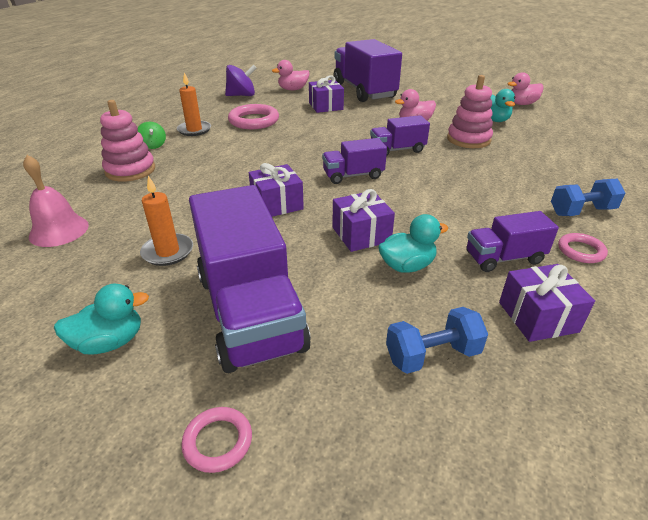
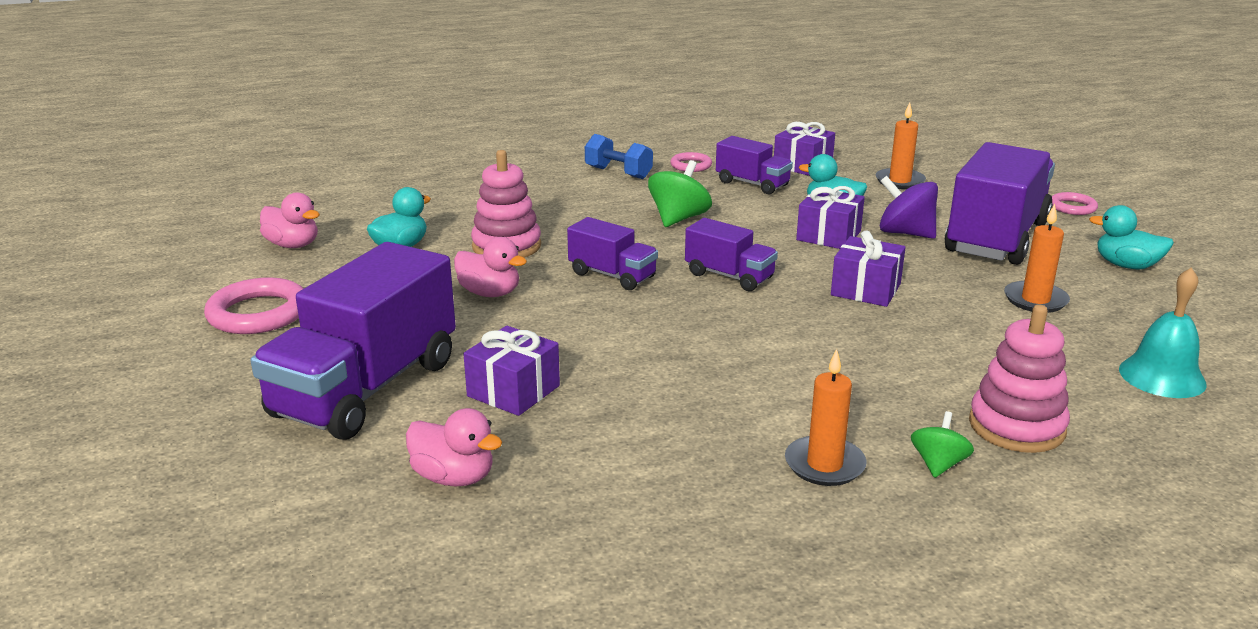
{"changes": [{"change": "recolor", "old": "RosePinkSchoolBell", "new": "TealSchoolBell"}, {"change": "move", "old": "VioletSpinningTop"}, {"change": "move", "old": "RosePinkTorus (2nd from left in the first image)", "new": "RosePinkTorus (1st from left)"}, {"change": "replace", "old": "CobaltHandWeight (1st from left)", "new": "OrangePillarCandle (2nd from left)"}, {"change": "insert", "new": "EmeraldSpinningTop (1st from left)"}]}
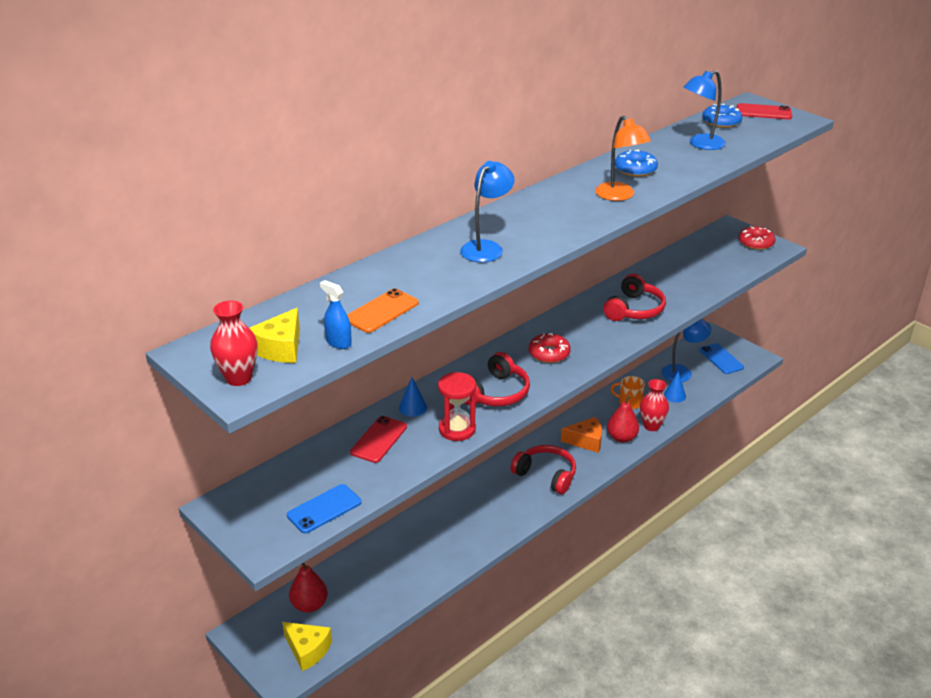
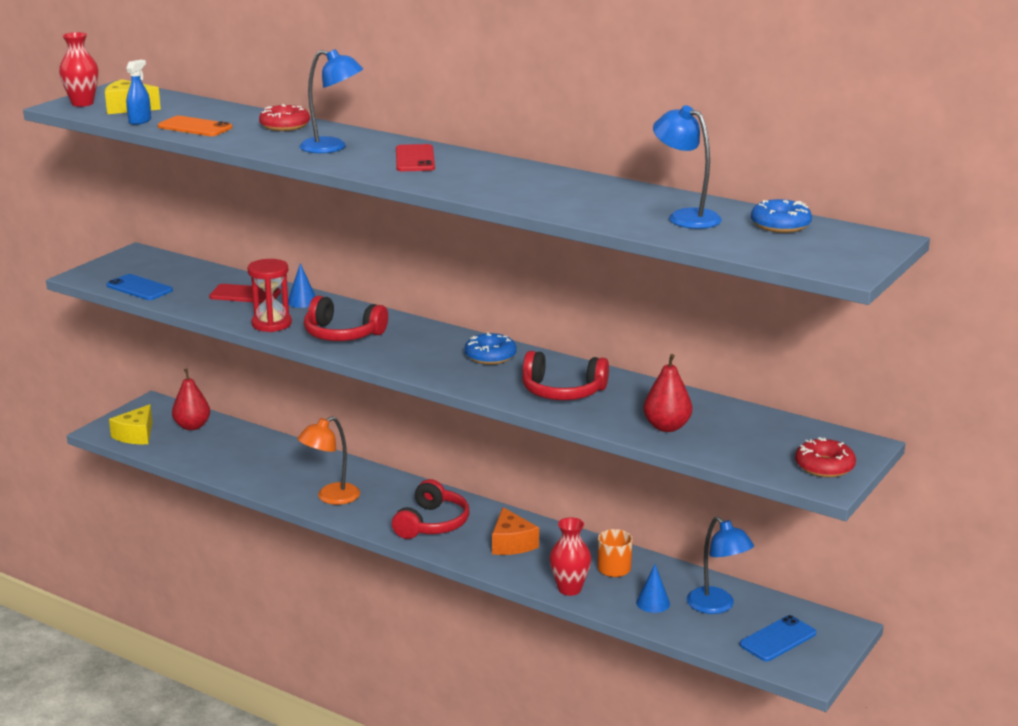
{"changes": [{"change": "move", "old": "ScarletDonut (1st from left)"}, {"change": "move", "old": "OrangeReadingLamp"}, {"change": "move", "old": "ScarletPearFruit (2nd from left)"}, {"change": "move", "old": "CobaltDonut (1st from left)"}, {"change": "move", "old": "ScarletMobilePhone (2nd from left)"}]}
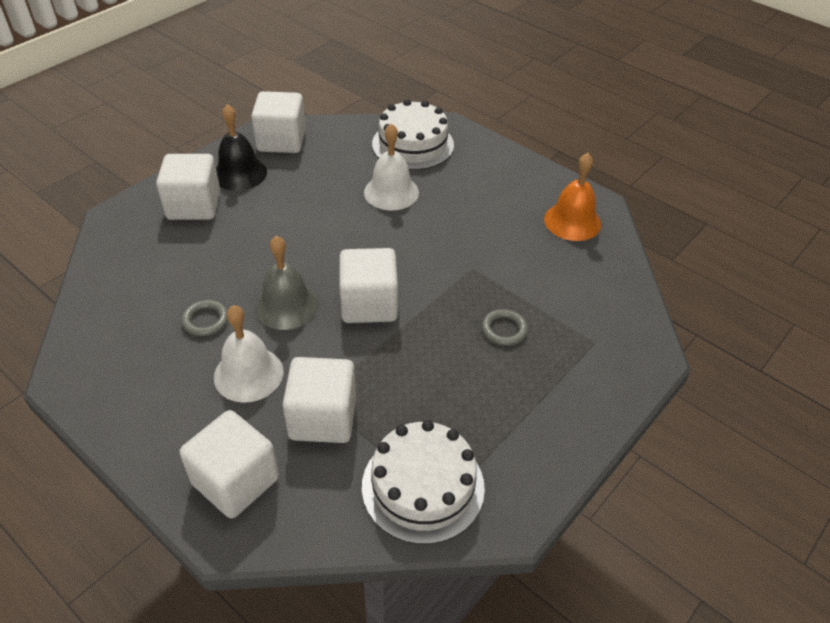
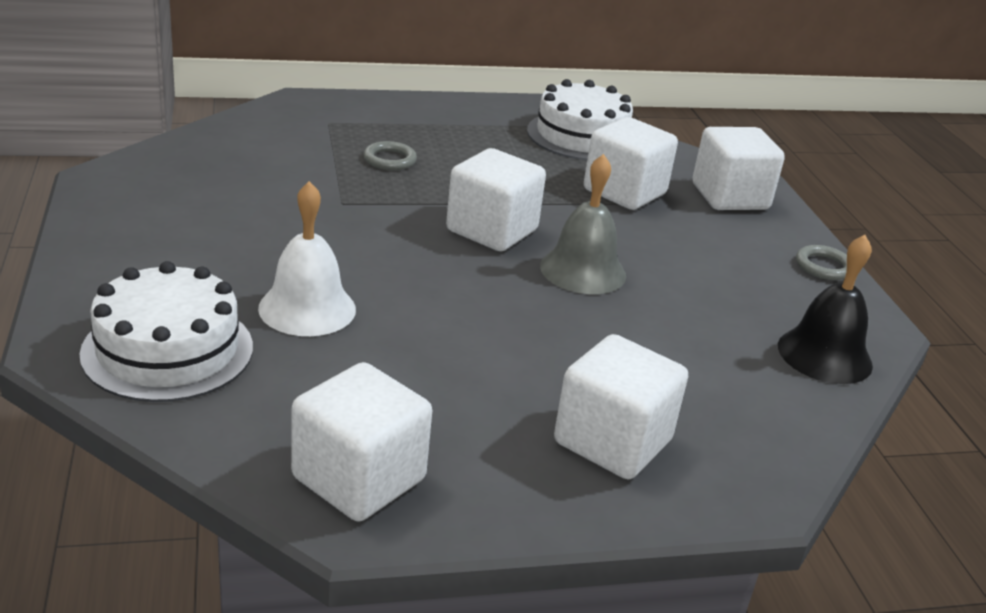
{"changes": [{"change": "move", "old": "GrayTorus (1st from left in the first image)", "new": "GrayTorus (2nd from left)"}, {"change": "delete", "old": "SnowWhiteSchoolBell (1st from left)"}, {"change": "move", "old": "BlackSchoolBell"}, {"change": "delete", "old": "OrangeSchoolBell"}]}
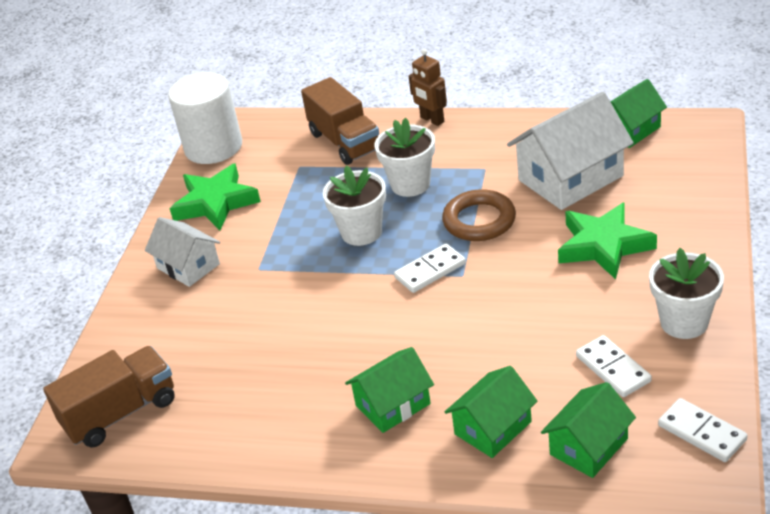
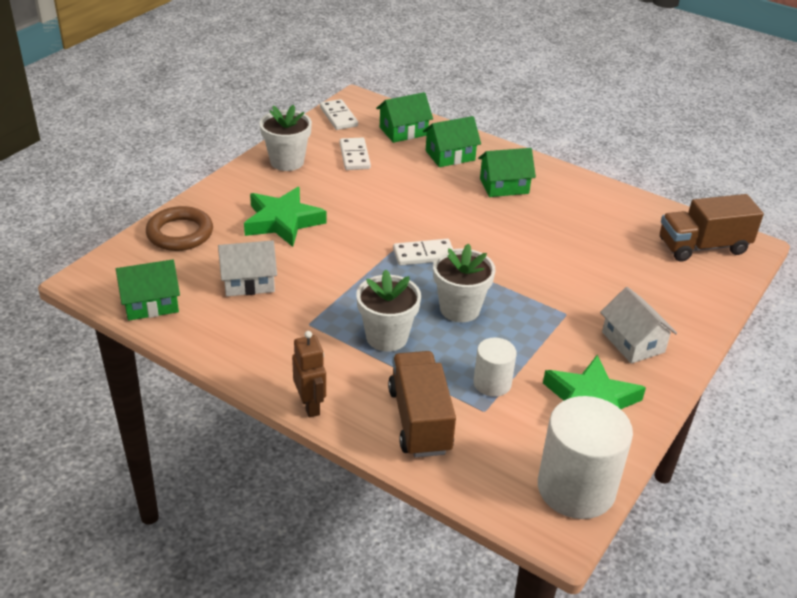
{"changes": [{"change": "move", "old": "BrownTorus"}, {"change": "resize", "old": "SnowWhiteHouse (2nd from left in the first image)", "factor": 0.61}, {"change": "insert", "new": "SnowWhiteCylinder (1st from left)"}]}
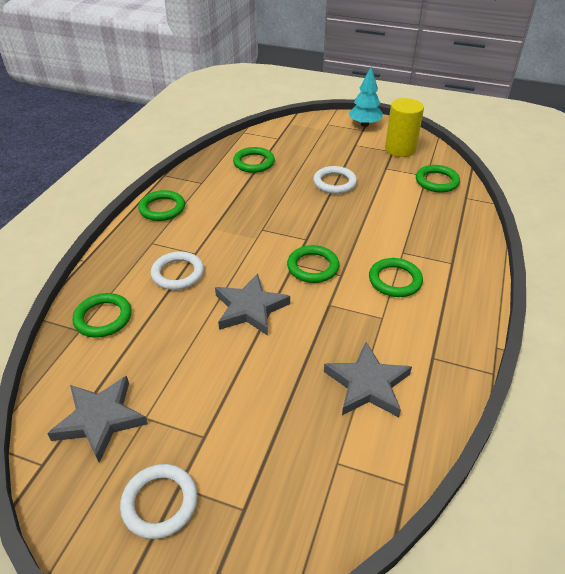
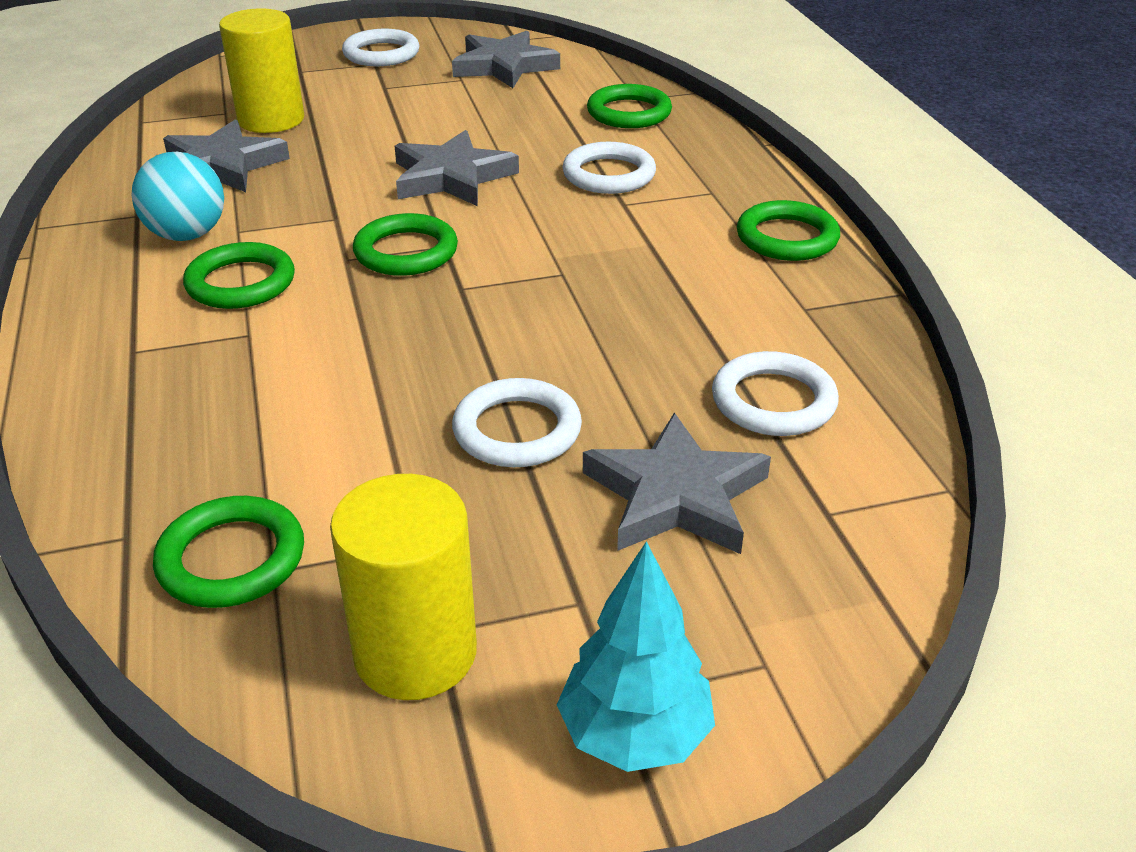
{"changes": [{"change": "recolor", "old": "EmeraldTorus (3rd from left)", "new": "SnowWhiteTorus (4th from left)"}, {"change": "insert", "new": "TealPlayBall"}, {"change": "insert", "new": "BrightYellowCylinder (1st from left)"}, {"change": "insert", "new": "GrayStar (4th from left)"}]}
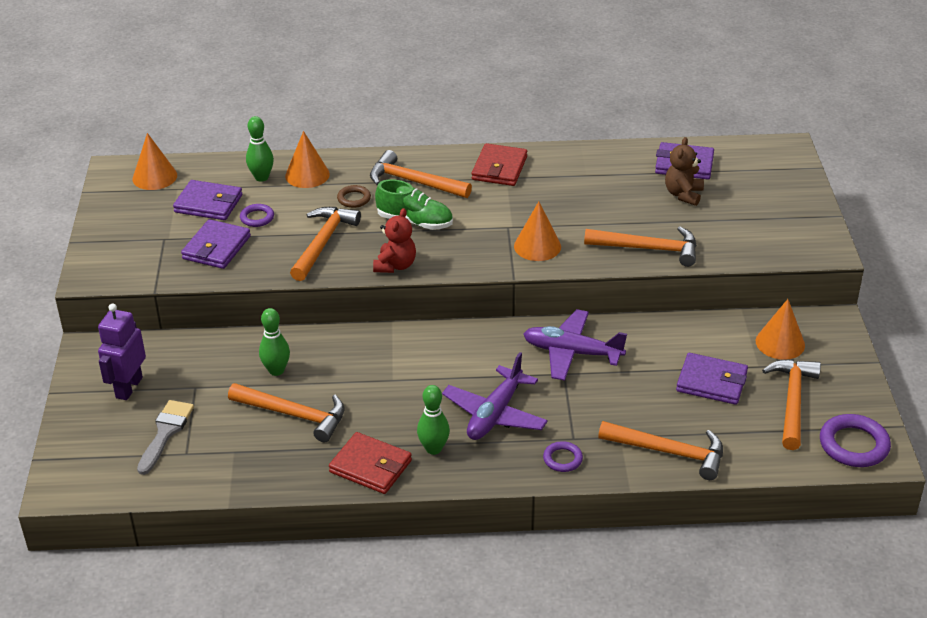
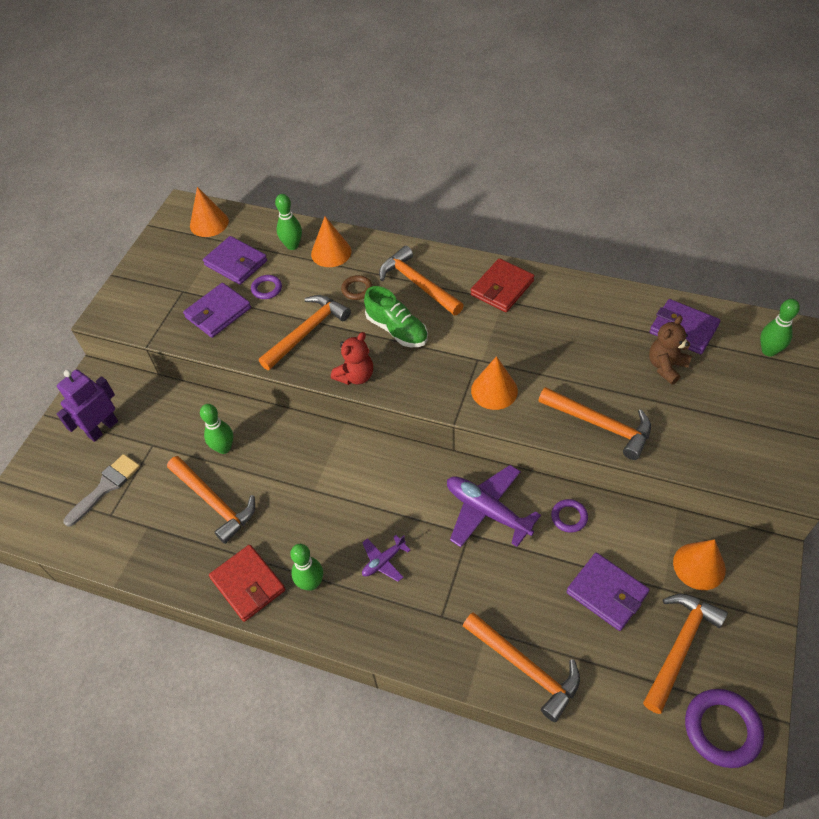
{"changes": [{"change": "resize", "old": "VioletPlane (1st from left)", "factor": 0.52}, {"change": "move", "old": "VioletTorus (2nd from left)"}, {"change": "insert", "new": "EmeraldBowlingPin (4th from left)"}]}
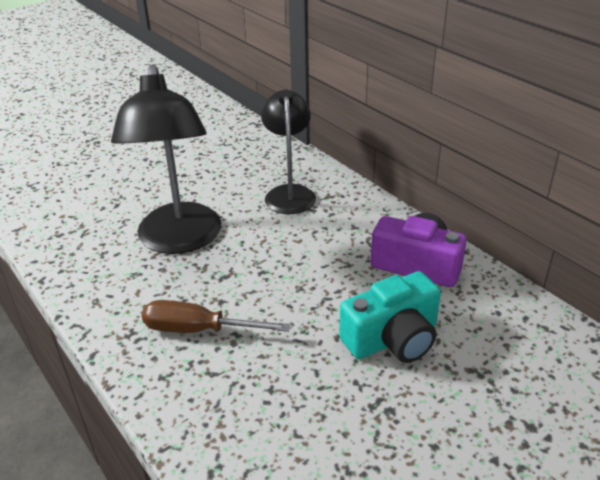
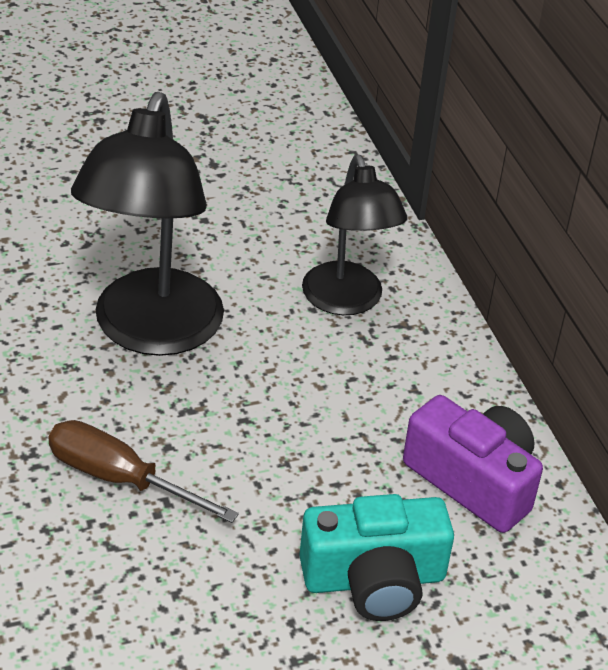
{"changes": [{"change": "rotate", "old": "BlackReadingLamp (2nd from left)", "degrees": 150}]}
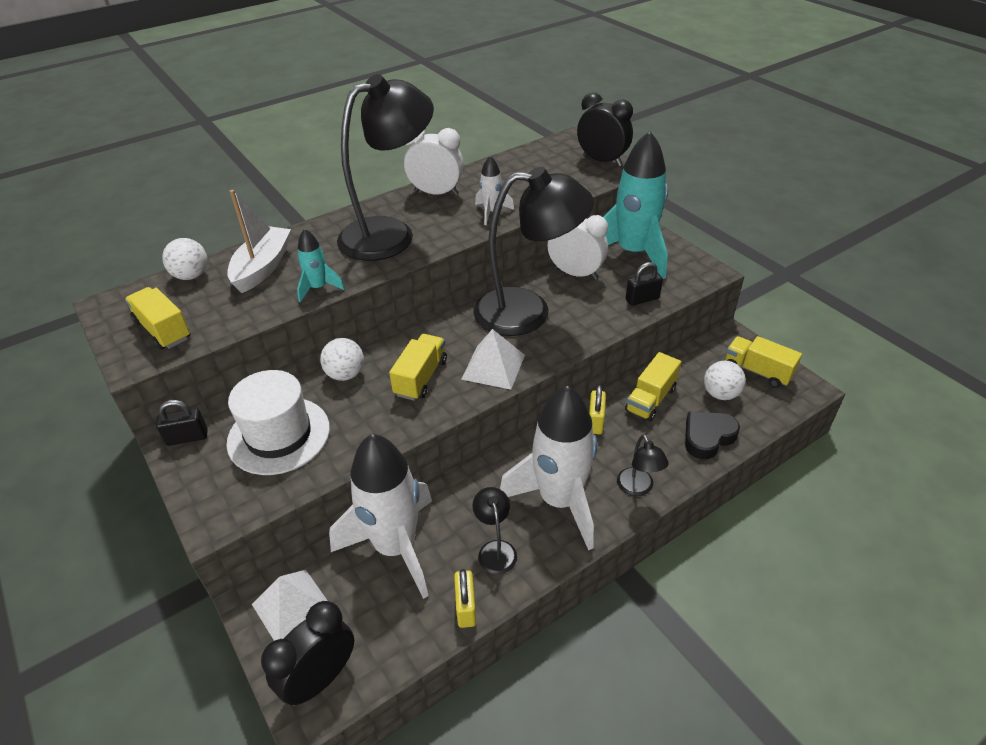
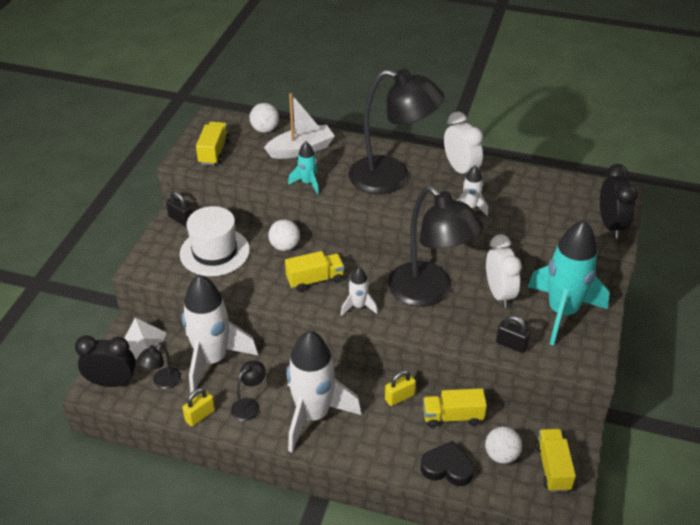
{"changes": [{"change": "replace", "old": "SnowWhiteSolidPyramid (2nd from left)", "new": "SnowWhiteSpaceship (3rd from left)"}, {"change": "move", "old": "BlackReadingLamp (4th from left in the first image)", "new": "BlackReadingLamp (1st from left)"}]}
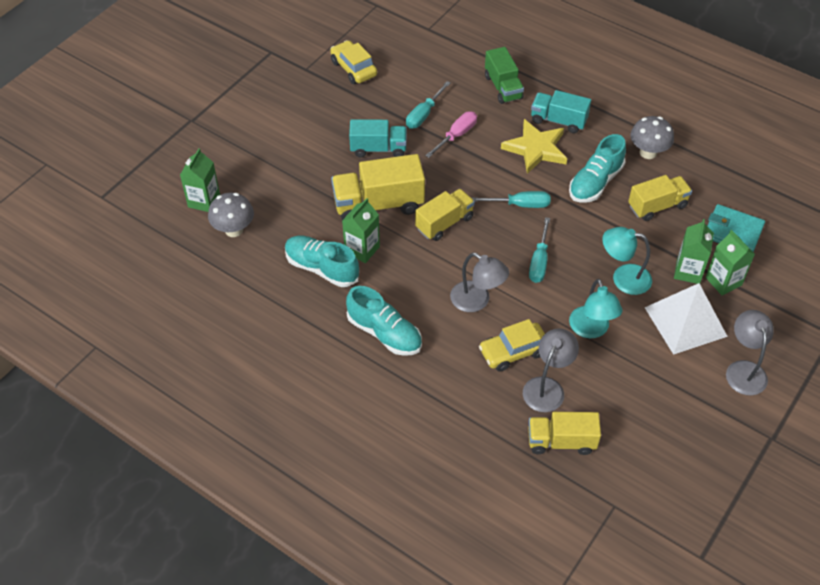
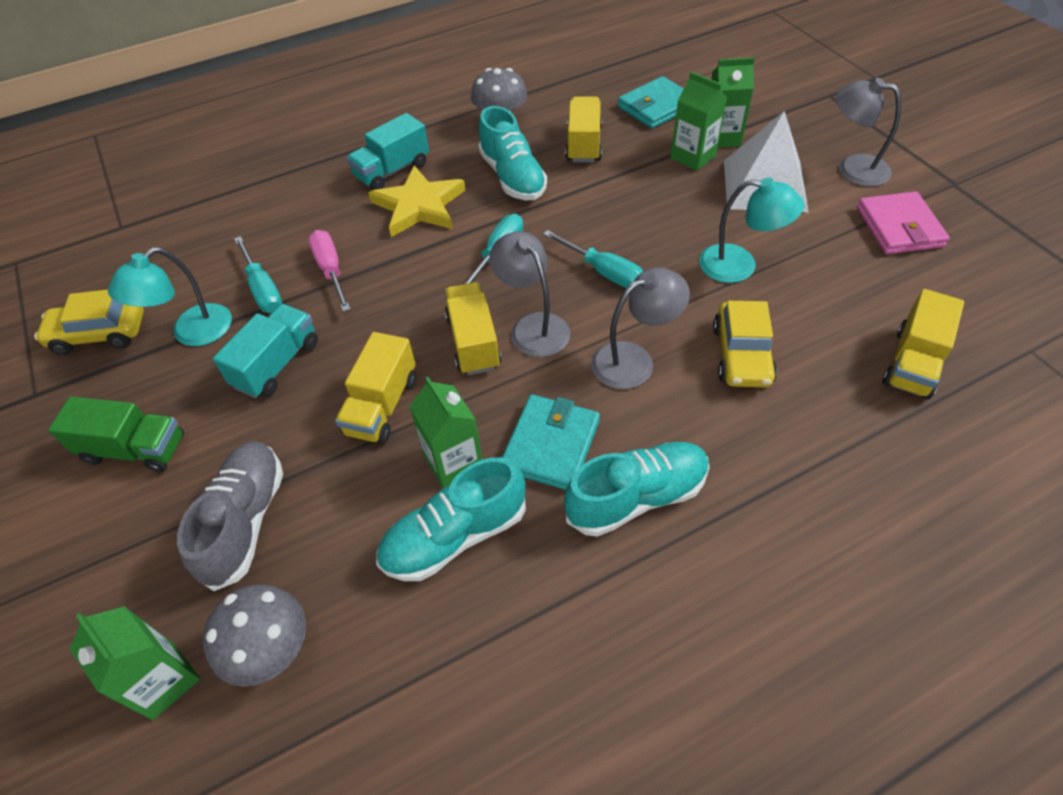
{"changes": [{"change": "resize", "old": "BrightYellowLorry (1st from left)", "factor": 0.66}, {"change": "move", "old": "EmeraldLorry"}, {"change": "move", "old": "GrayReadingLamp (2nd from left in the first image)", "new": "GrayReadingLamp (1st from left)"}, {"change": "move", "old": "TealReadingLamp (2nd from left in the first image)", "new": "TealReadingLamp (1st from left)"}, {"change": "insert", "new": "GrayLaceUpShoe"}, {"change": "insert", "new": "TealWallet (1st from left)"}, {"change": "insert", "new": "RosePinkWallet"}]}
